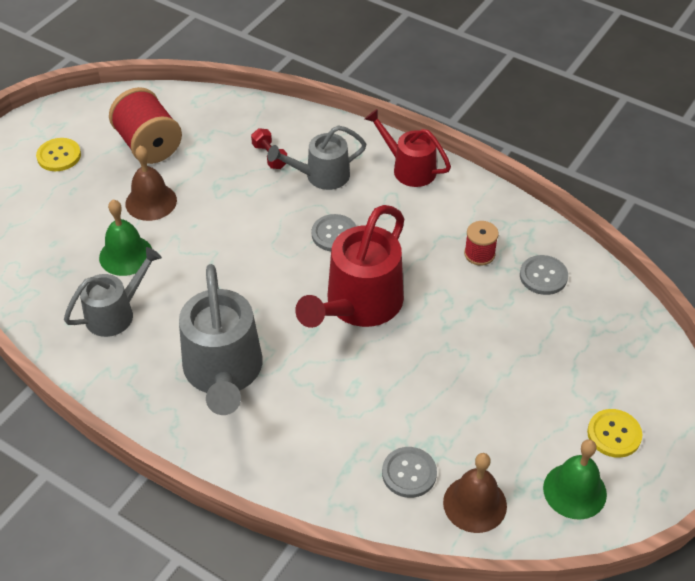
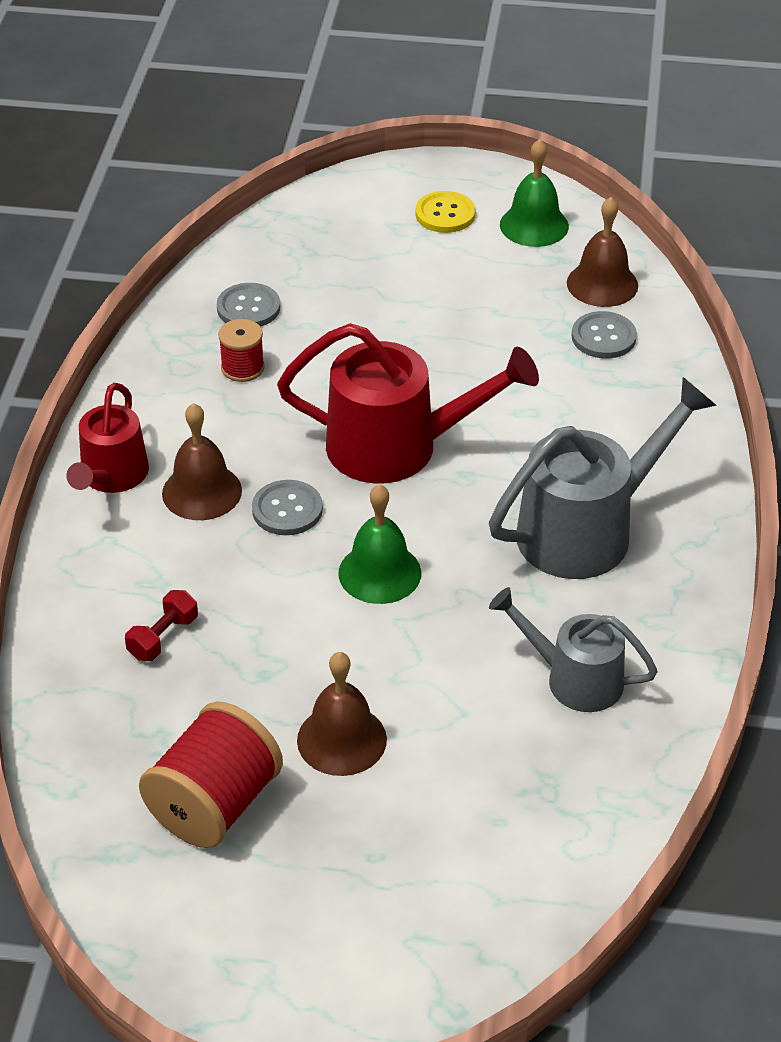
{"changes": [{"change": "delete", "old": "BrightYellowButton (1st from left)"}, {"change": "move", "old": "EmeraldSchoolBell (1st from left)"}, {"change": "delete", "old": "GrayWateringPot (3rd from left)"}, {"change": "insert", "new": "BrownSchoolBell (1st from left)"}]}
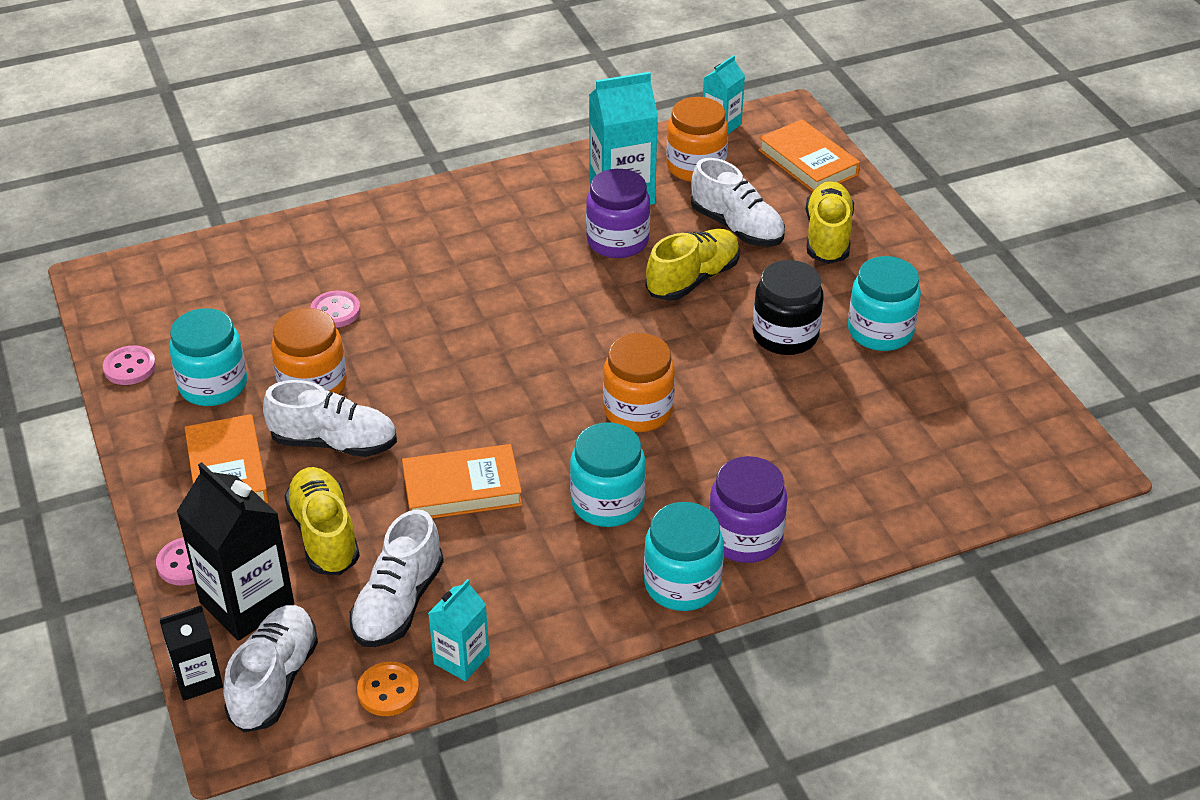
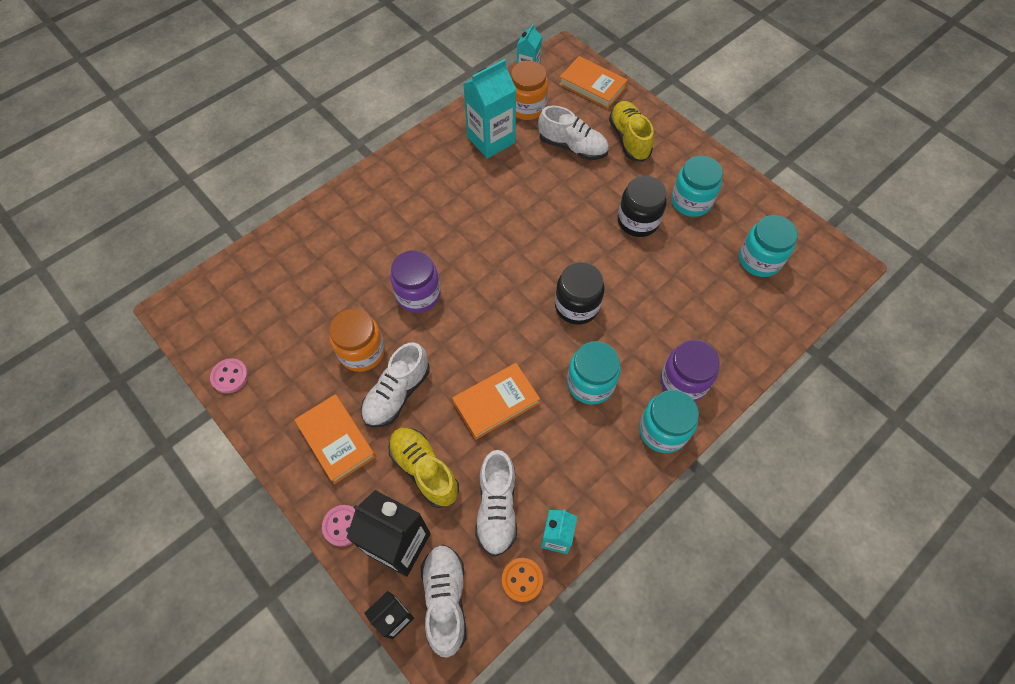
{"changes": [{"change": "move", "old": "TealJar (1st from left in the first image)", "new": "TealJar (4th from left)"}, {"change": "rotate", "old": "SnowWhiteLaceUpShoe (2nd from left in the first image)", "degrees": 135}, {"change": "delete", "old": "RosePinkButton (3rd from left)"}, {"change": "move", "old": "VioletJar (1st from left)"}, {"change": "recolor", "old": "OrangeJar (2nd from left)", "new": "BlackJar (1st from left)"}, {"change": "delete", "old": "BrightYellowLaceUpShoe (2nd from left)"}]}
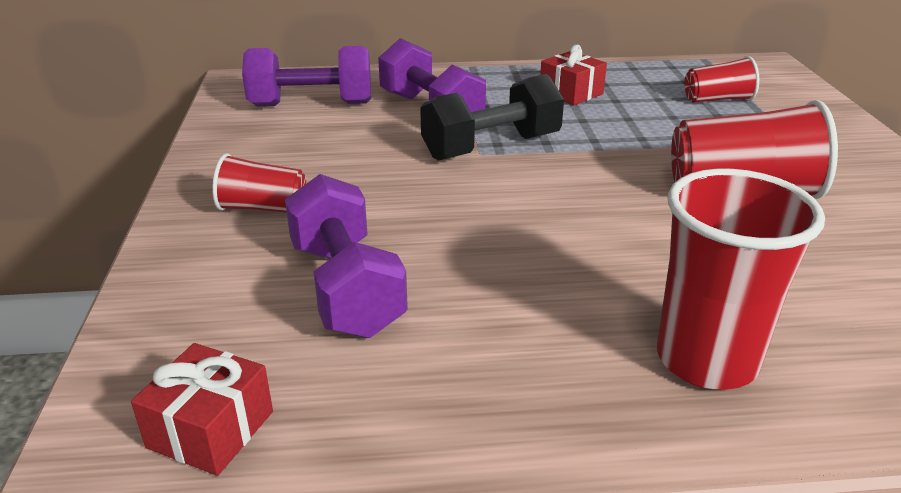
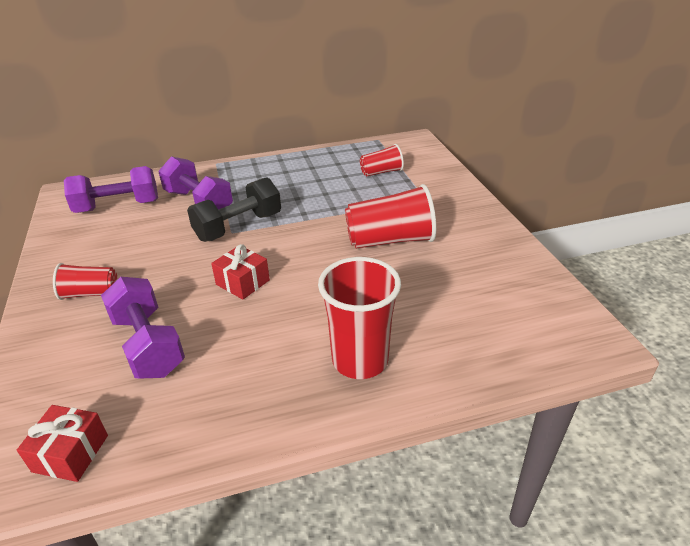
{"changes": [{"change": "move", "old": "ScarletGift (2nd from left)"}]}
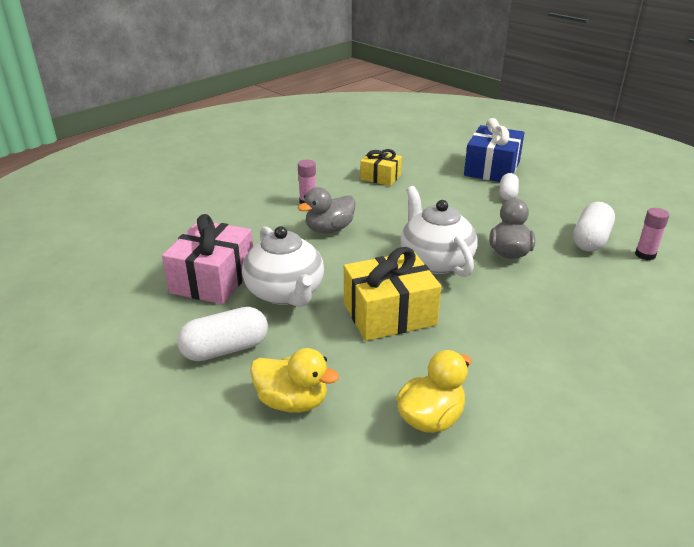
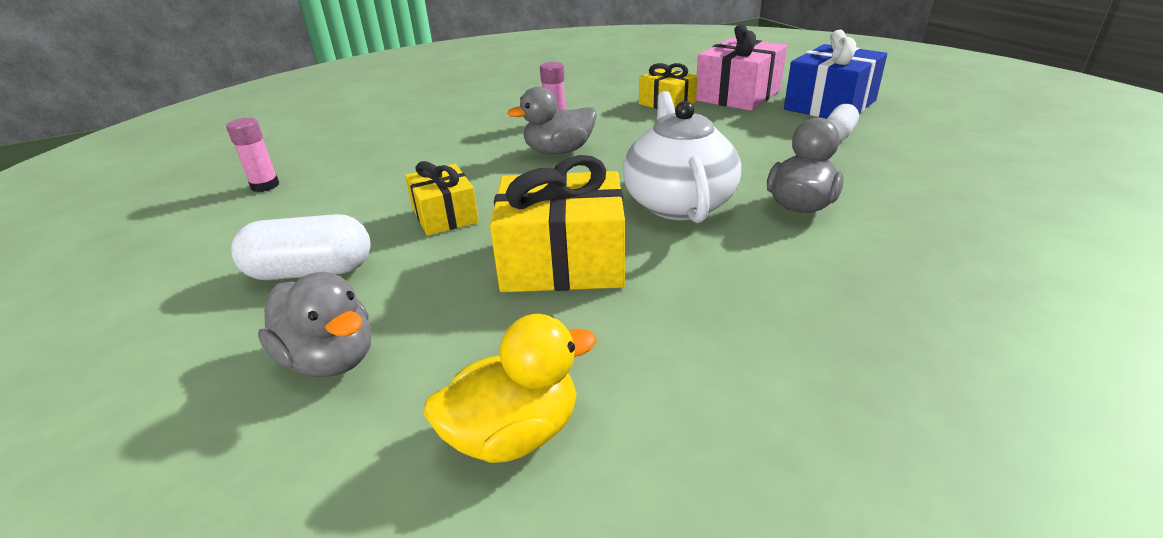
{"changes": [{"change": "move", "old": "RosePinkGift"}, {"change": "replace", "old": "SnowWhiteTeaPot (1st from left)", "new": "BrightYellowGift (1st from left)"}, {"change": "recolor", "old": "BrightYellowToyDuck (1st from left)", "new": "GrayToyDuck (1st from left)"}, {"change": "delete", "old": "SnowWhitePillShape (3rd from left)"}, {"change": "move", "old": "RosePinkGlueStick (2nd from left in the first image)", "new": "RosePinkGlueStick (1st from left)"}]}
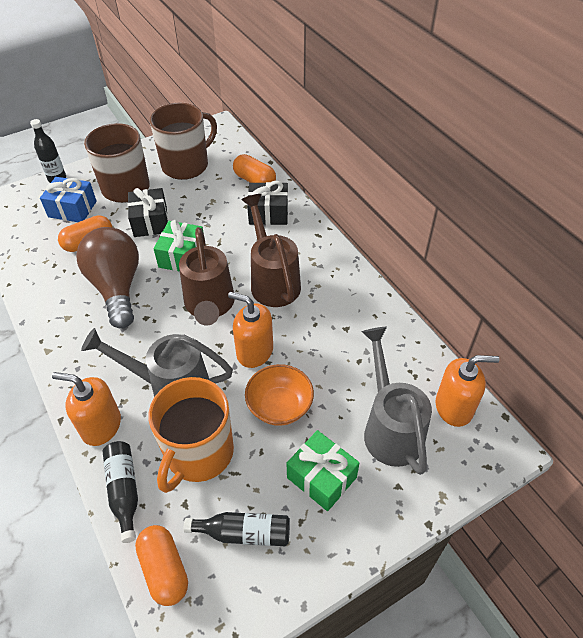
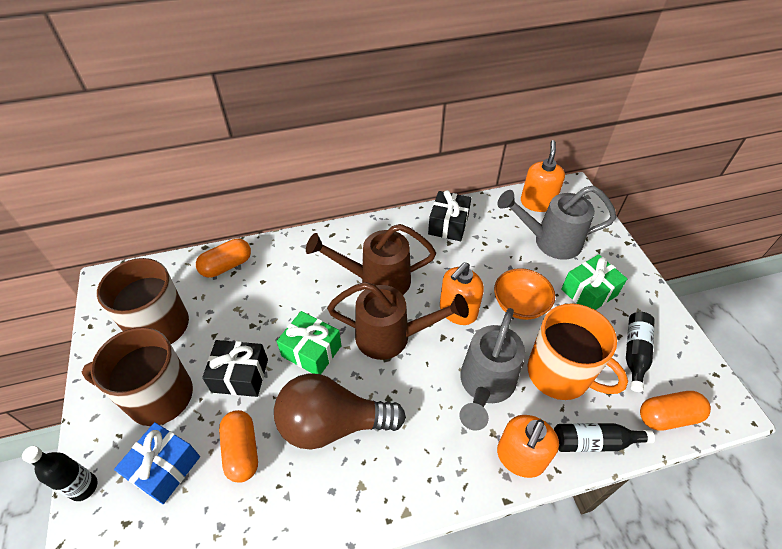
{"changes": [{"change": "move", "old": "BlackGift (2nd from left)"}]}
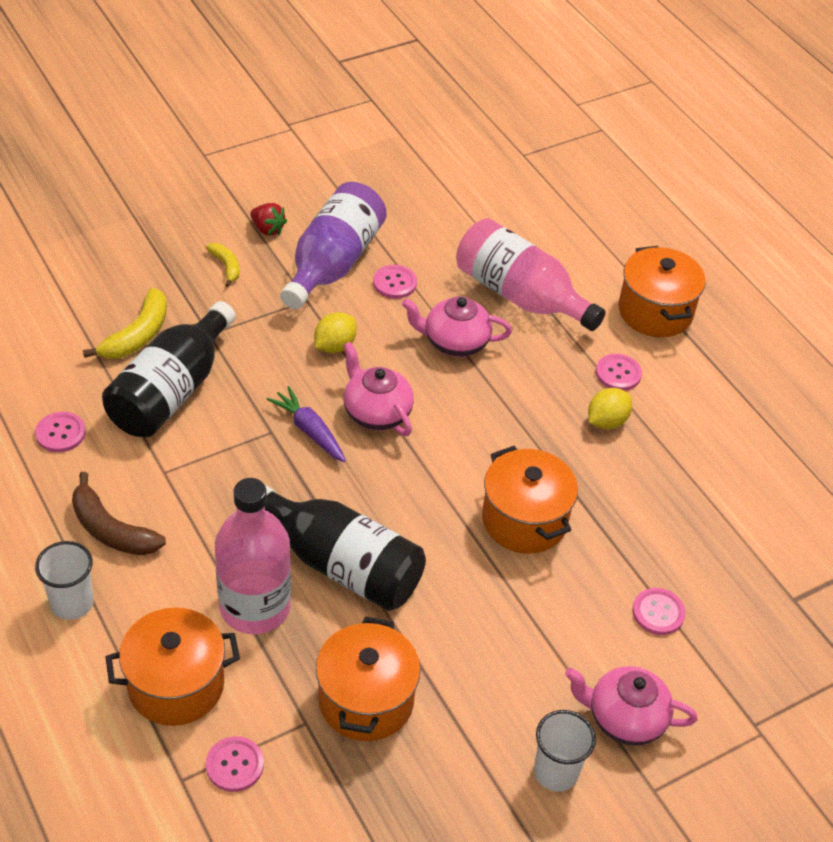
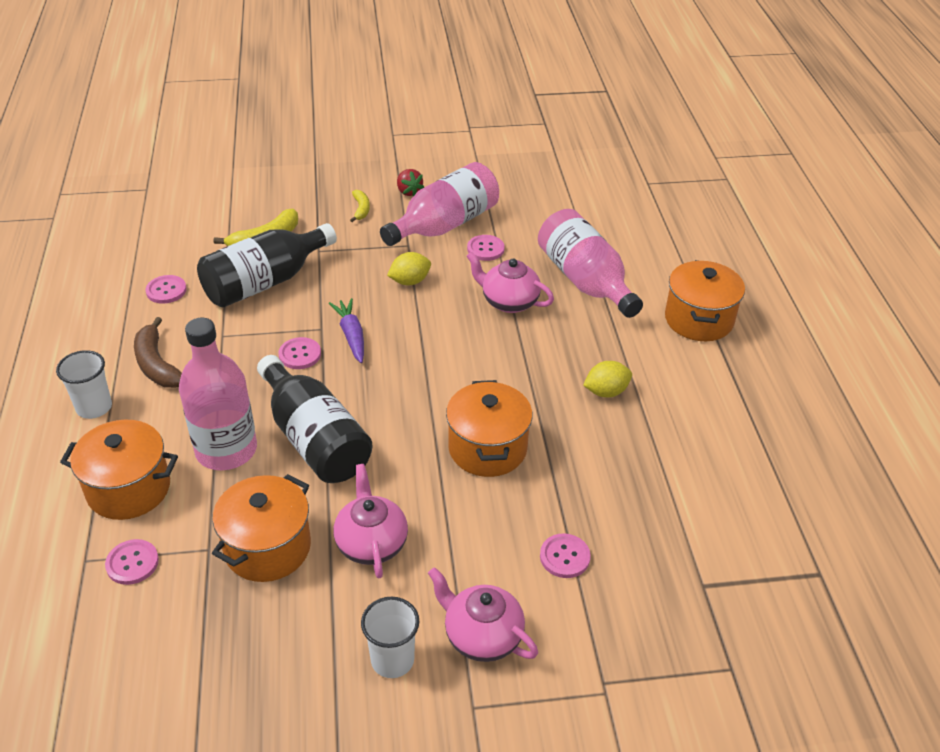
{"changes": [{"change": "recolor", "old": "VioletFlask", "new": "RosePinkFlask (2nd from left)"}, {"change": "move", "old": "RosePinkTeaPot (1st from left)"}, {"change": "move", "old": "RosePinkButton (4th from left in the first image)", "new": "RosePinkButton (3rd from left)"}]}
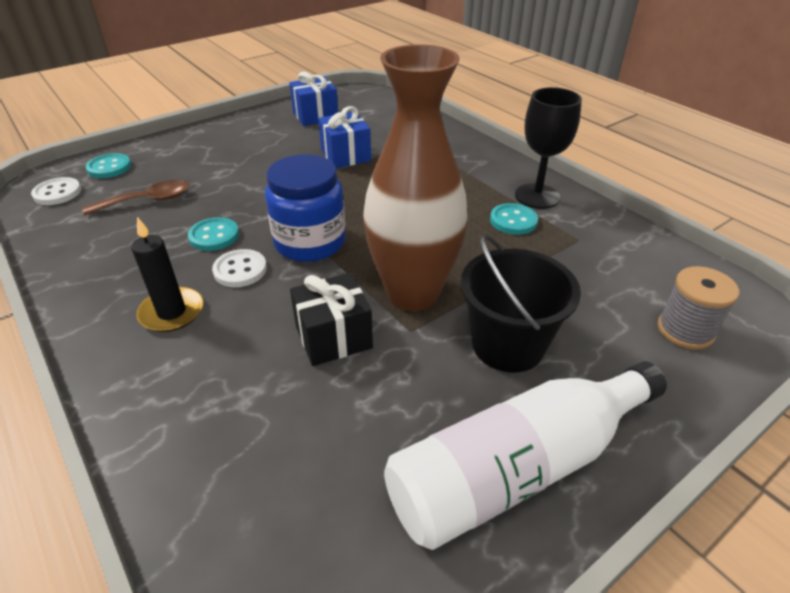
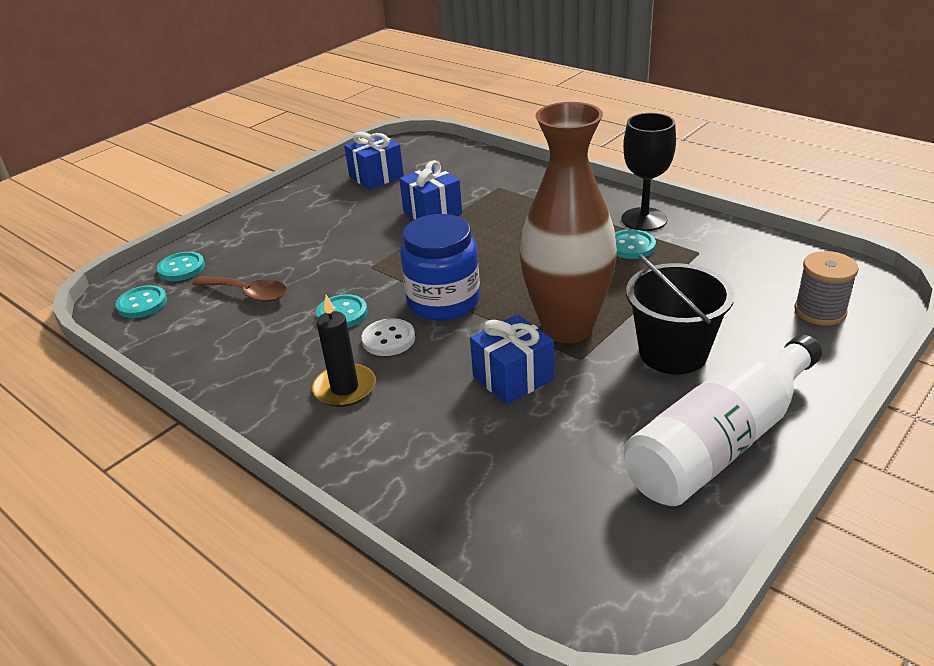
{"changes": [{"change": "recolor", "old": "SnowWhiteButton (1st from left)", "new": "TealButton (1st from left)"}, {"change": "rotate", "old": "BrownTeaspoon", "degrees": 60}, {"change": "recolor", "old": "BlackGift", "new": "CobaltGift (3rd from left)"}]}
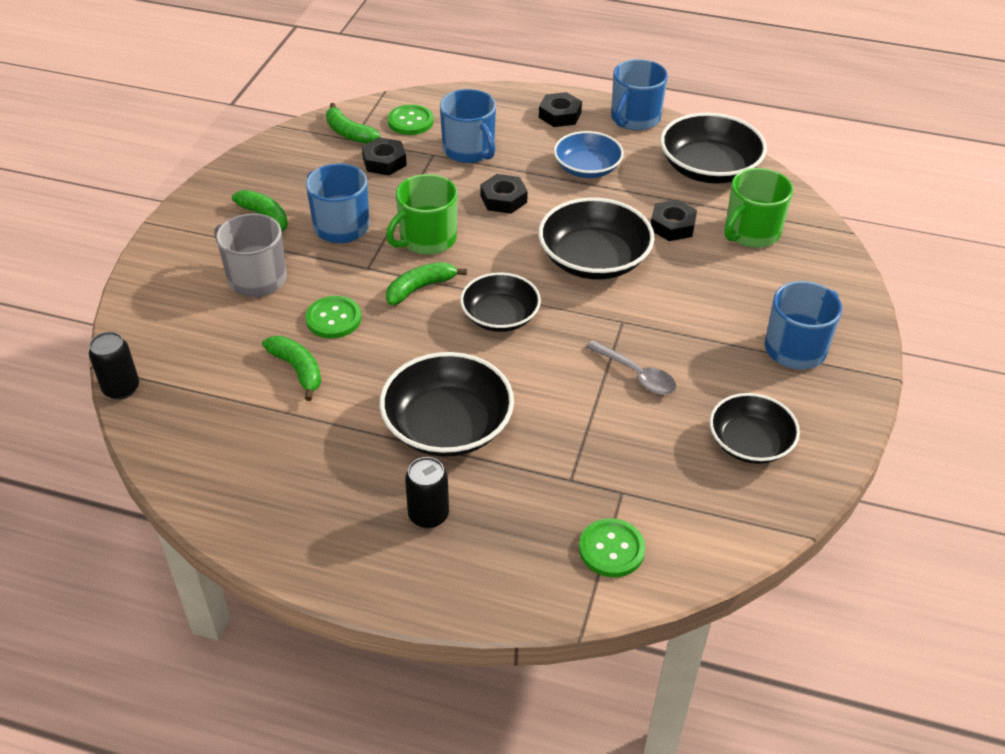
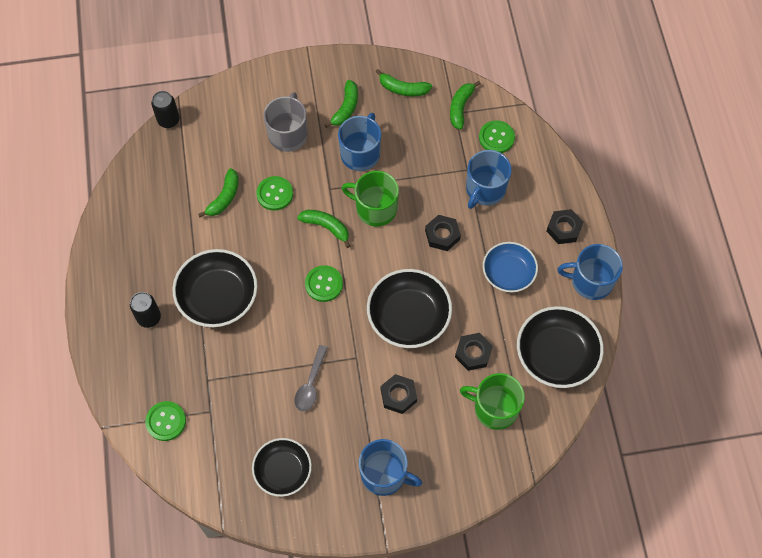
{"changes": [{"change": "move", "old": "BlackNut (1st from left)"}, {"change": "replace", "old": "BlackBowl (2nd from left)", "new": "EmeraldButton (3rd from left)"}, {"change": "insert", "new": "EmeraldBananaFruit (4th from left)"}]}
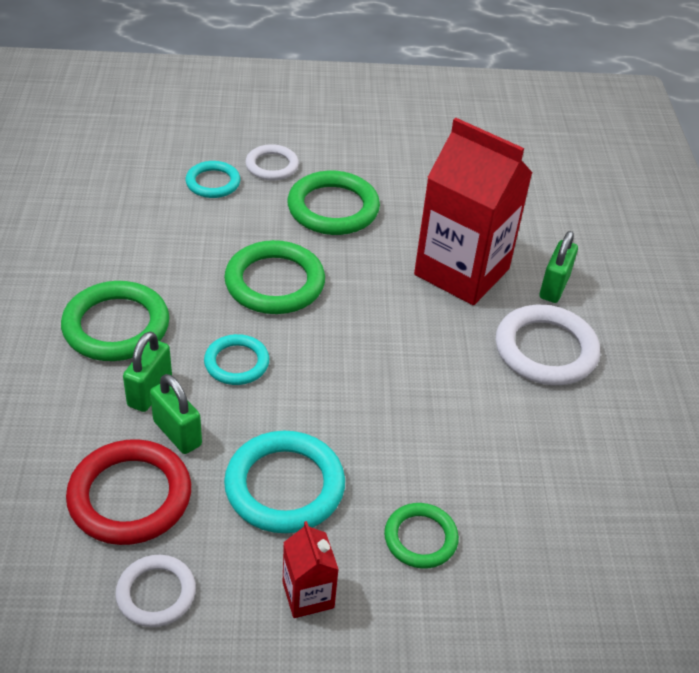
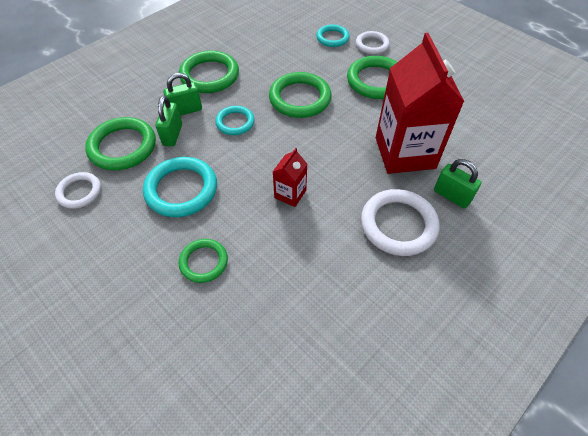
{"changes": [{"change": "recolor", "old": "ScarletTorus", "new": "EmeraldTorus (1st from left)"}, {"change": "move", "old": "ScarletJuiceCarton (1st from left)"}, {"change": "rotate", "old": "EmeraldSmallLock (3rd from left)", "degrees": 60}]}
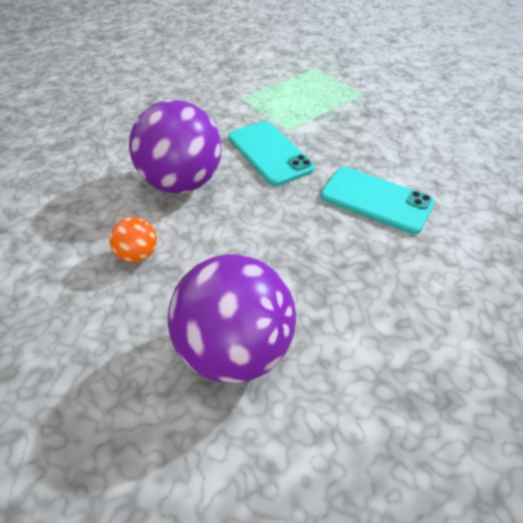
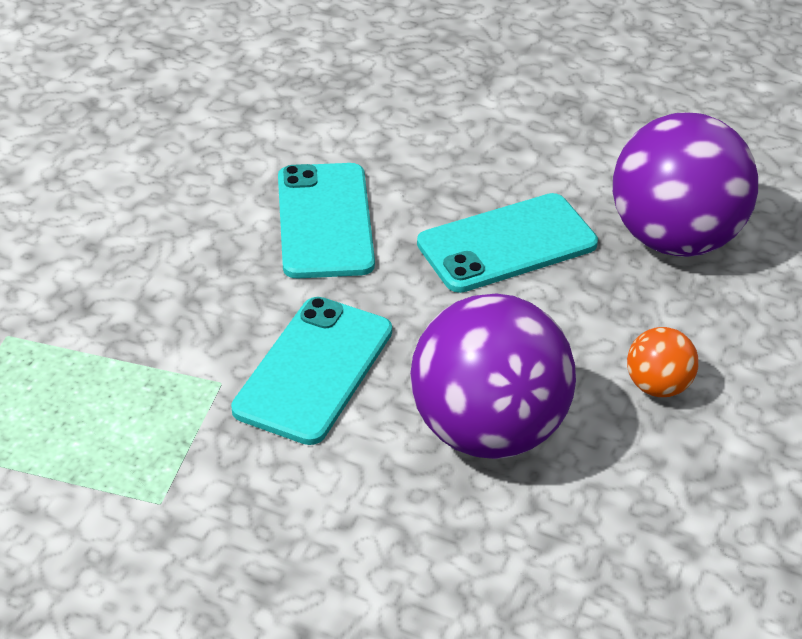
{"changes": [{"change": "insert", "new": "TealMobilePhone (3rd from left)"}]}
